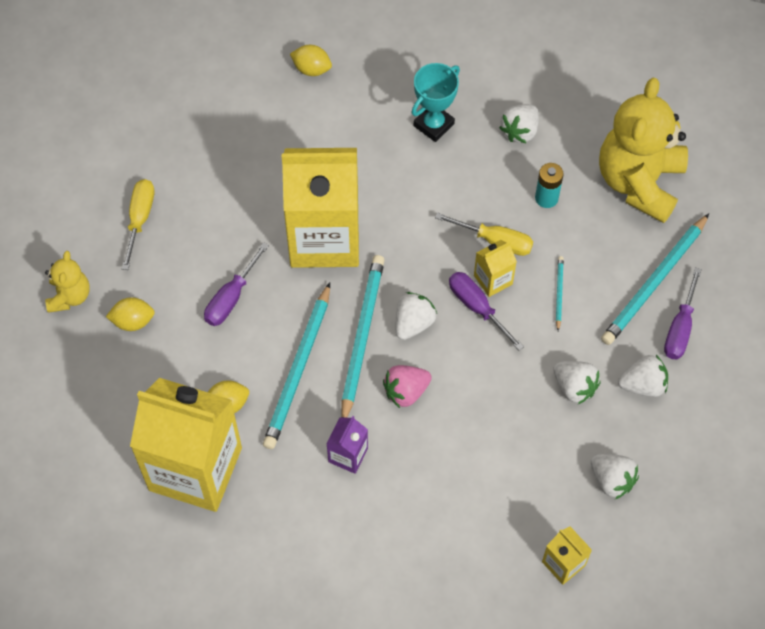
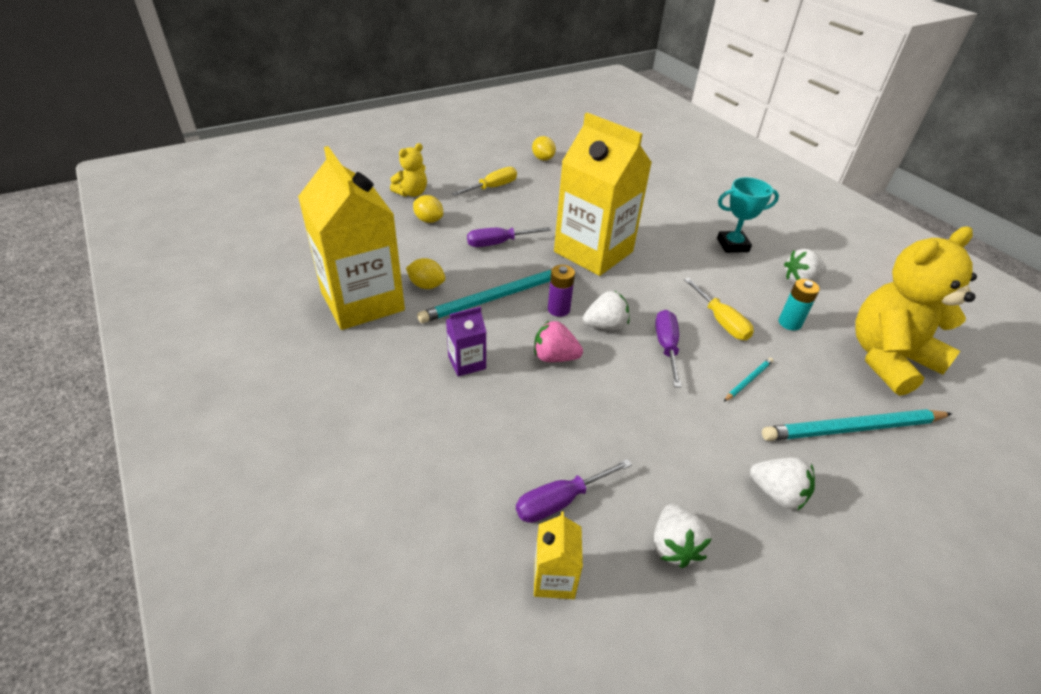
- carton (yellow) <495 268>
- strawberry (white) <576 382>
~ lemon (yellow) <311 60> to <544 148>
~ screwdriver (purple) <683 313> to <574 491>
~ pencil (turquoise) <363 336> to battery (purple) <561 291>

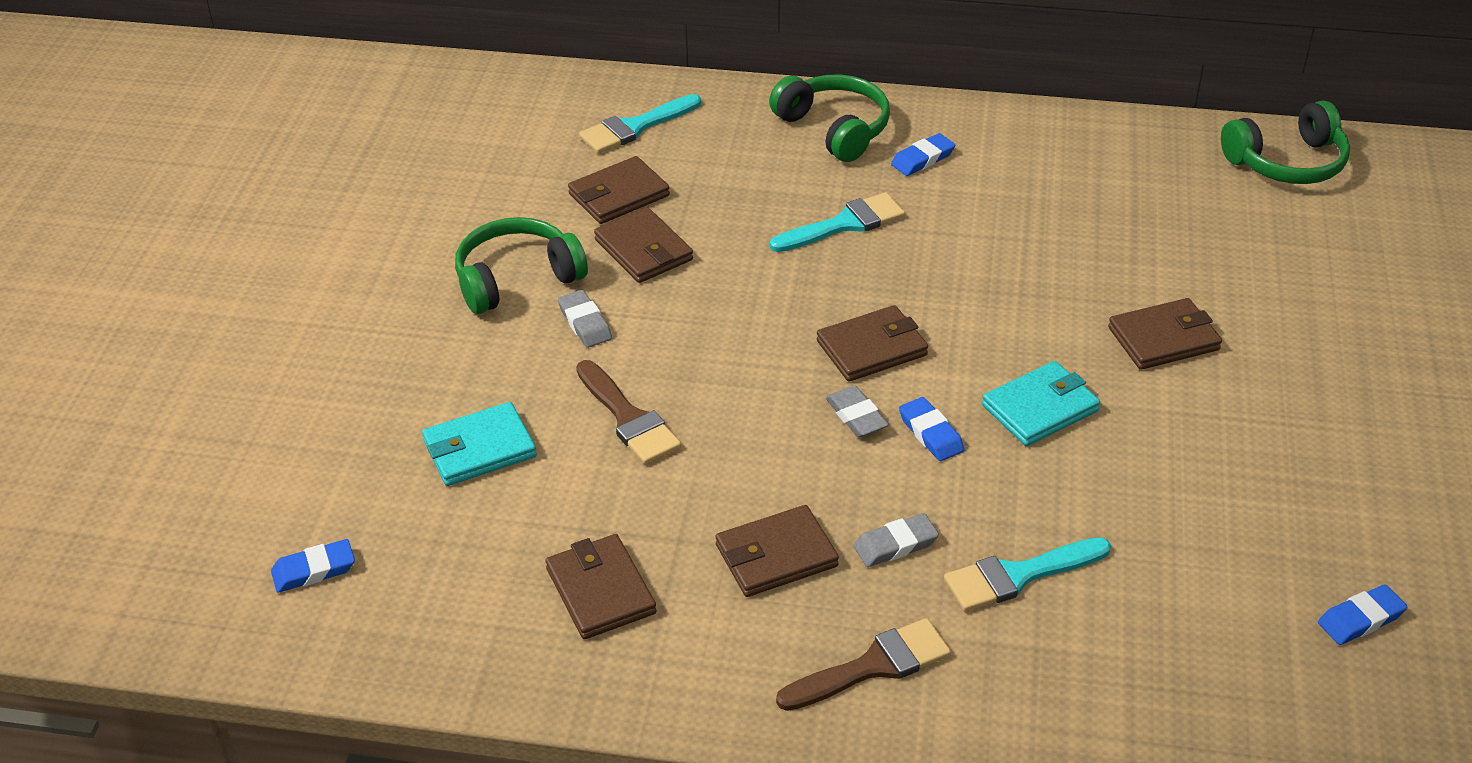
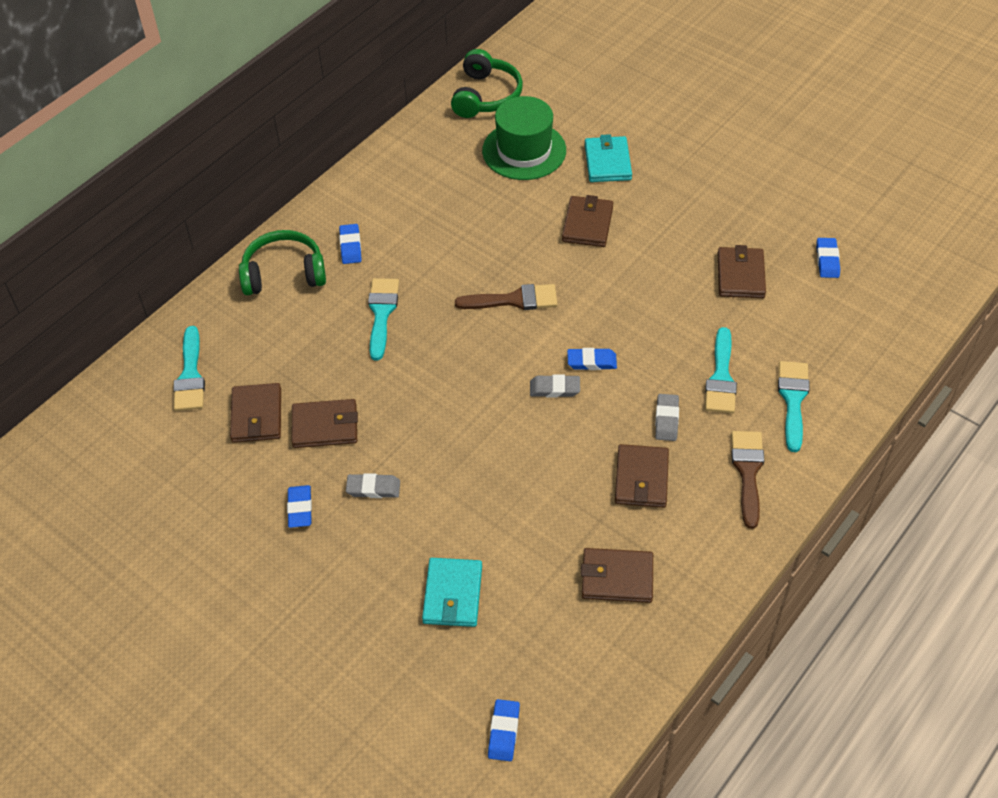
+ hat (green) <524 138>
+ brush (turquoise) <794 406>
~ brush (brown) <628 412> to <506 297>
~ wallet (brown) <872 343> to <742 271>
~ wallet (turquoise) <1041 403> to <608 158>
~ headphones (green) <521 265> to eraser (blue) <299 506>

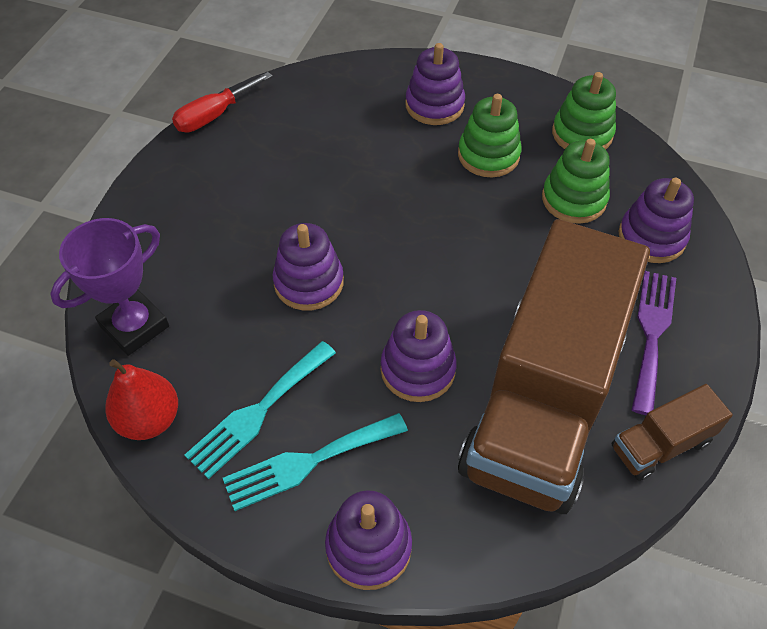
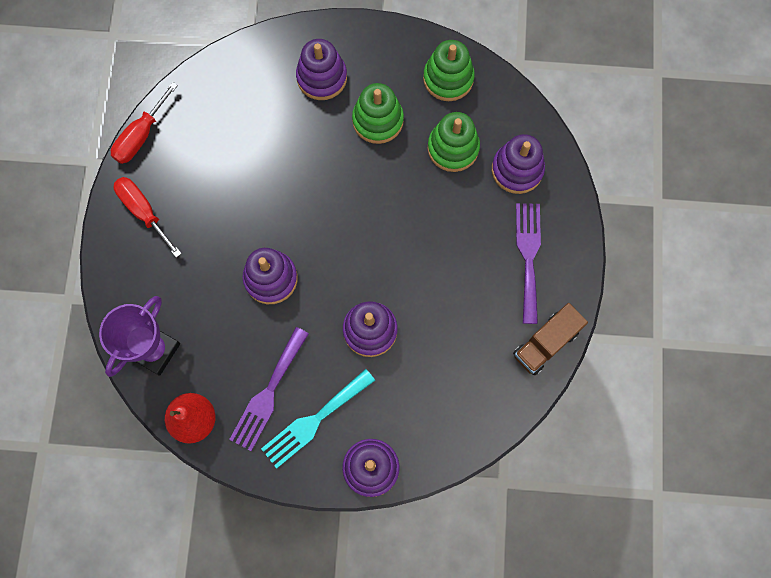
- truck (brown) <554 366>
+ screwdriver (red) <147 217>
~ fork (turquoise) <260 410> to fork (purple) <269 389>

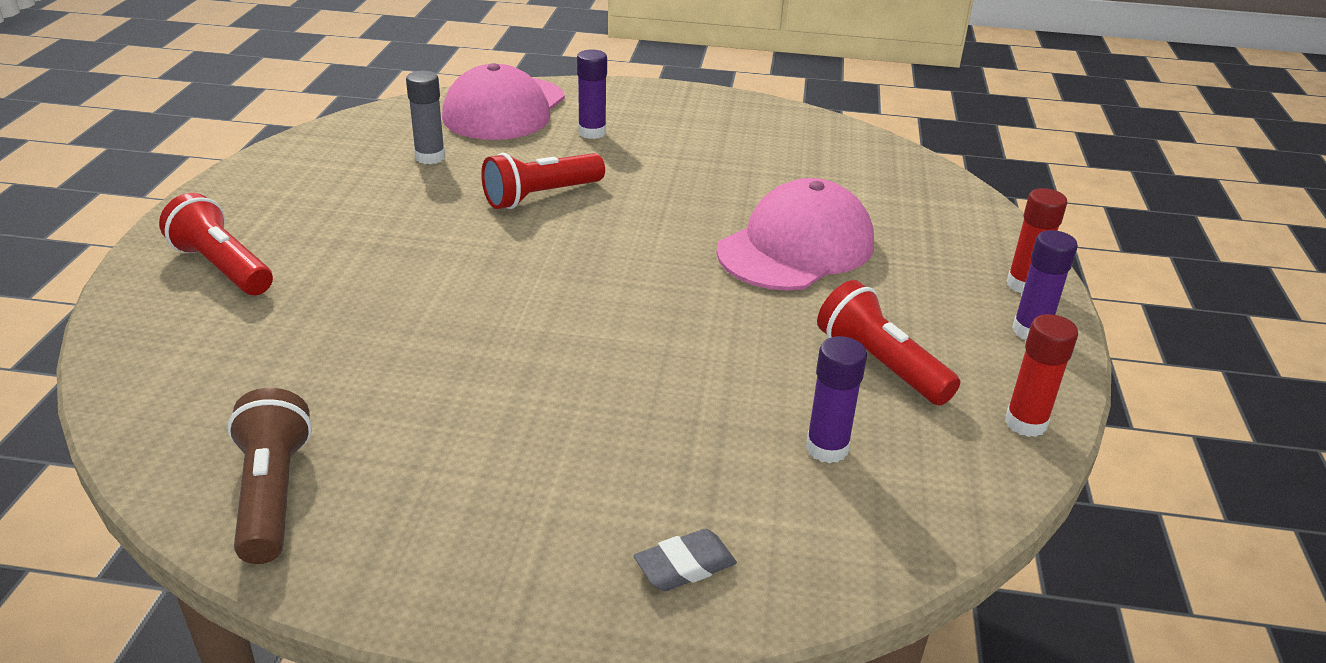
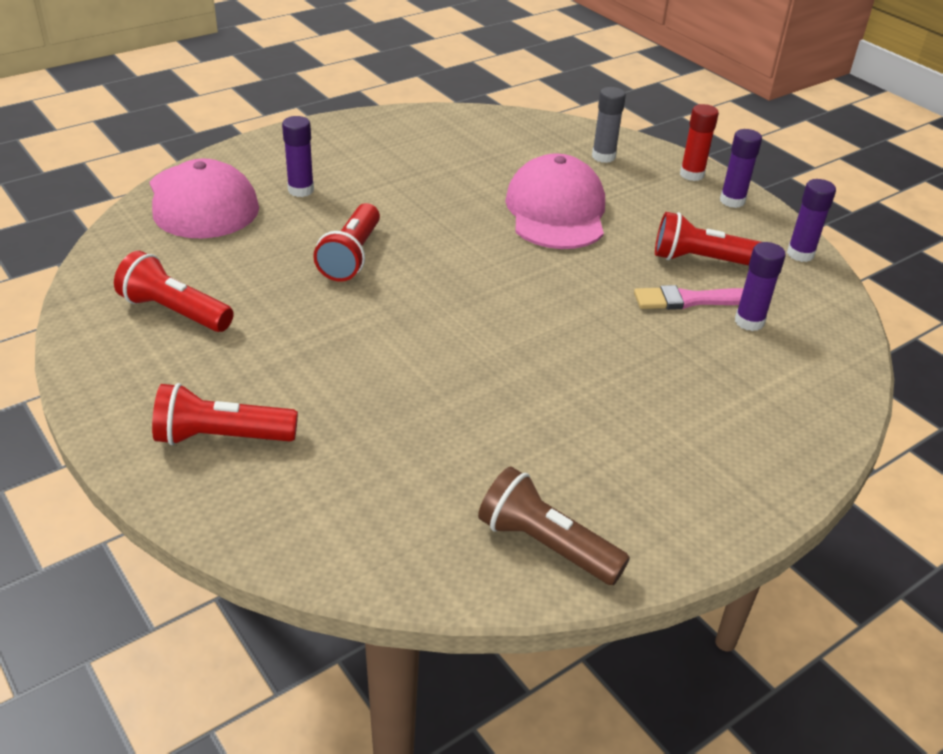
- eraser (grey) <685 559>
+ flashlight (red) <174 291>
+ brush (pink) <689 297>
~ glue stick (grey) <425 117> to <609 125>
~ glue stick (red) <1041 375> to glue stick (purple) <811 220>

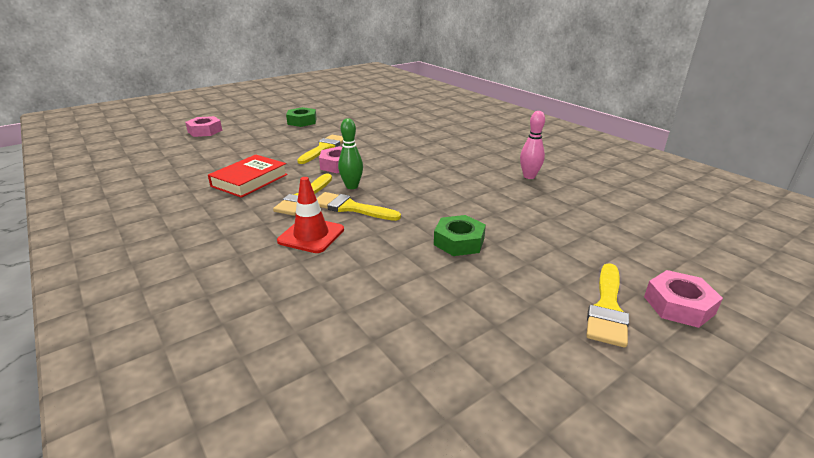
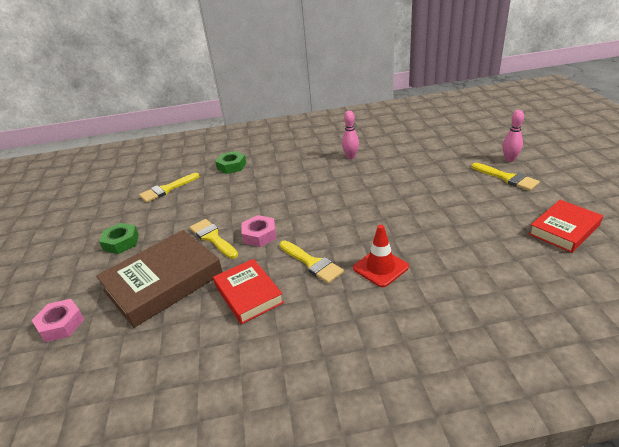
- bowling pin (green) <350 153>
+ book (brown) <159 279>
+ book (red) <566 226>
~ brush (yellow) <359 206> to <169 187>
~ nut (green) <460 235> to <230 162>
~ nut (pink) <683 299> to bowling pin (pink) <513 136>

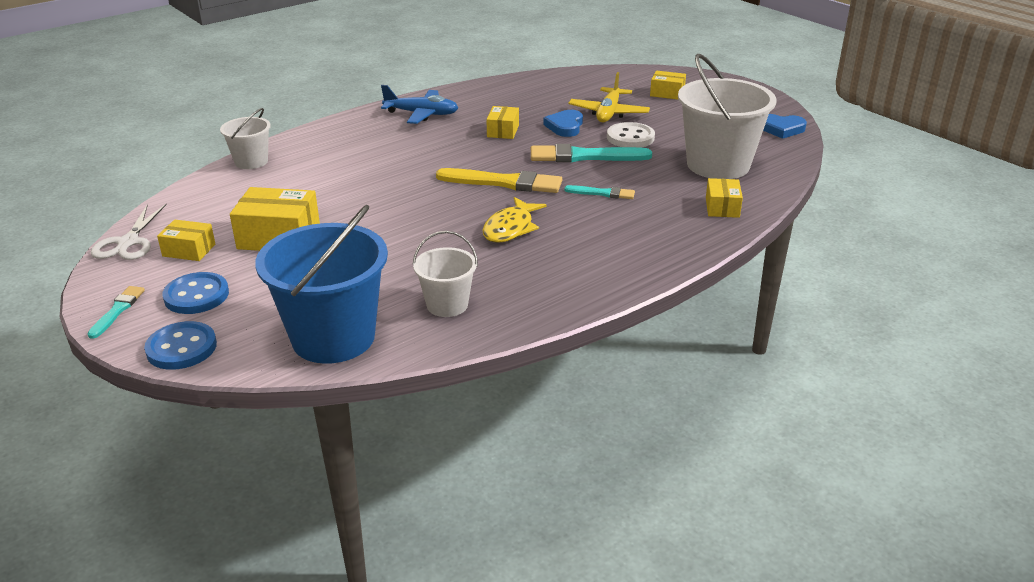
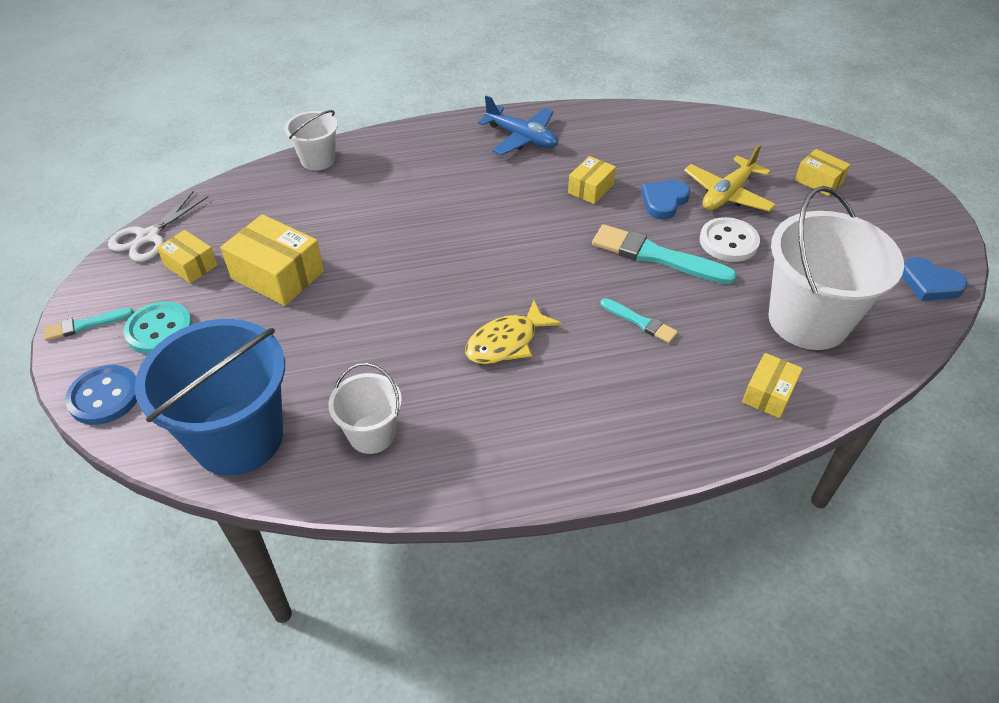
- brush (yellow) <499 180>
~ button (blue) <195 293> to button (turquoise) <158 328>
~ brush (turquoise) <116 312> = <89 324> 150 degrees counterclockwise

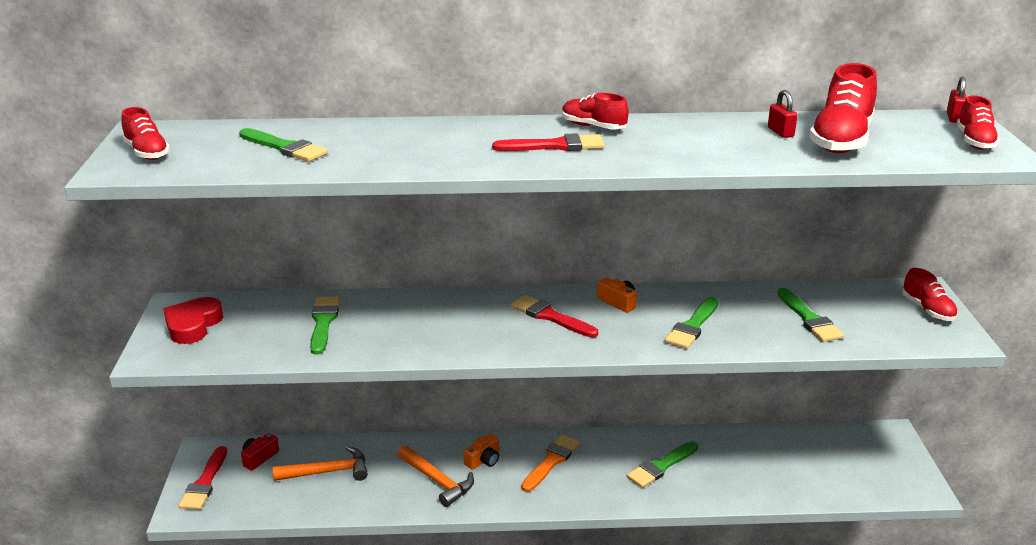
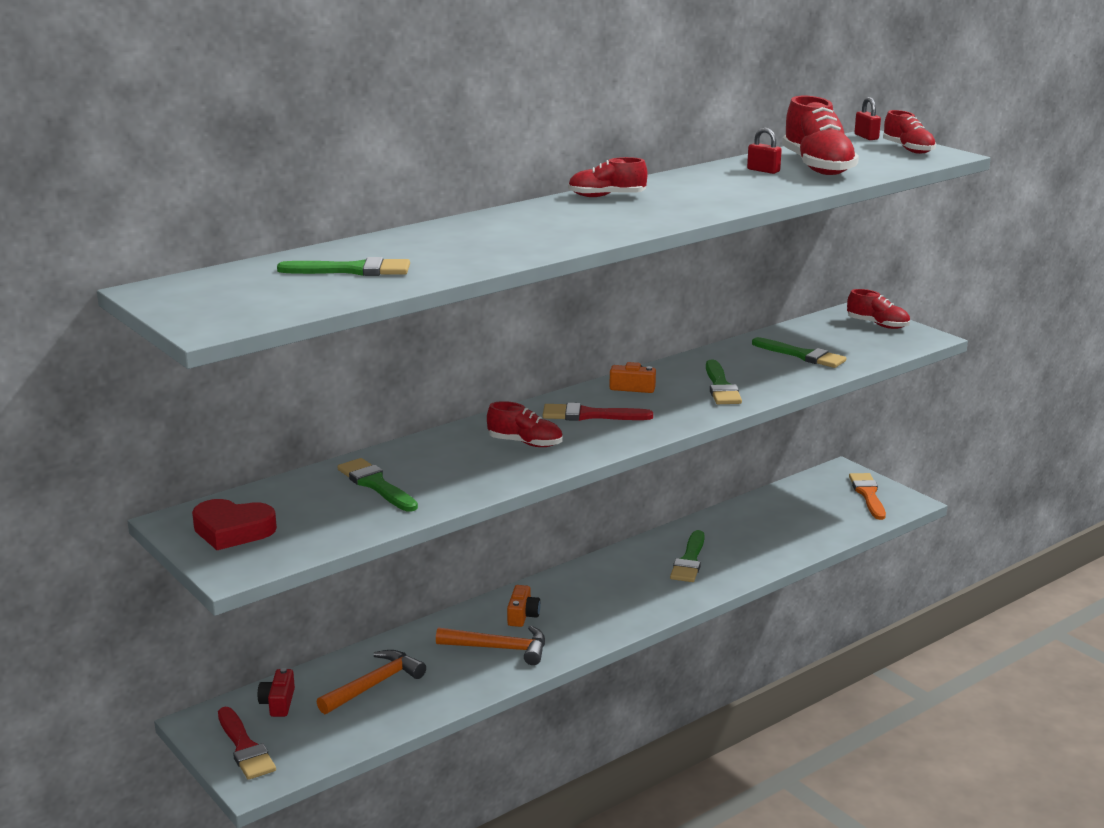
- brush (red) <548 142>
~ shoe (red) <145 133> to <524 424>
~ brush (orange) <550 463> to <867 496>
~ heart (red) <193 320> = <234 524> 60 degrees counterclockwise

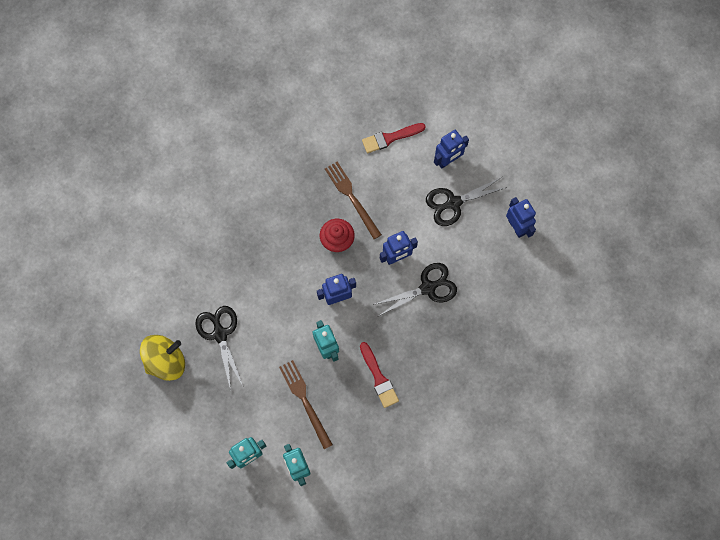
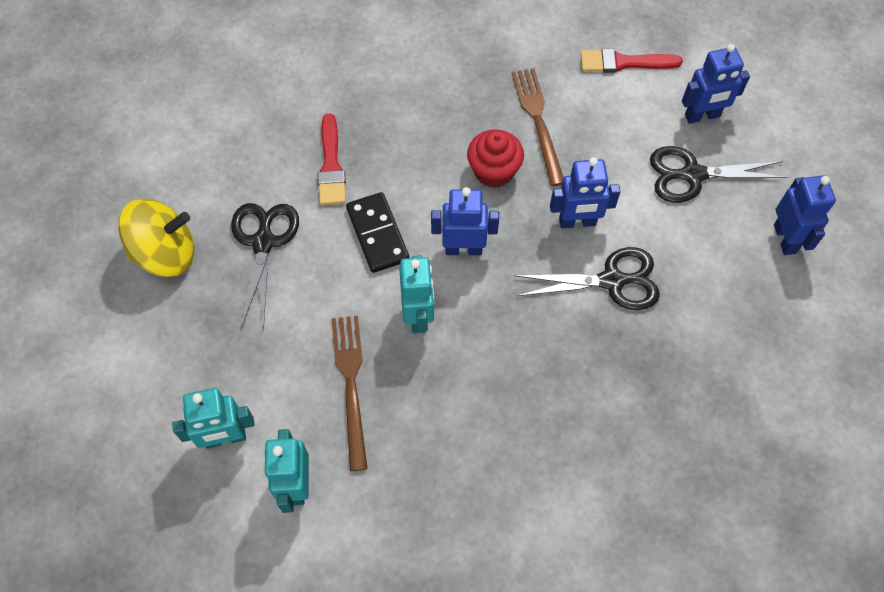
+ domino (black) <377 232>
~ brush (red) <379 375> to <331 159>

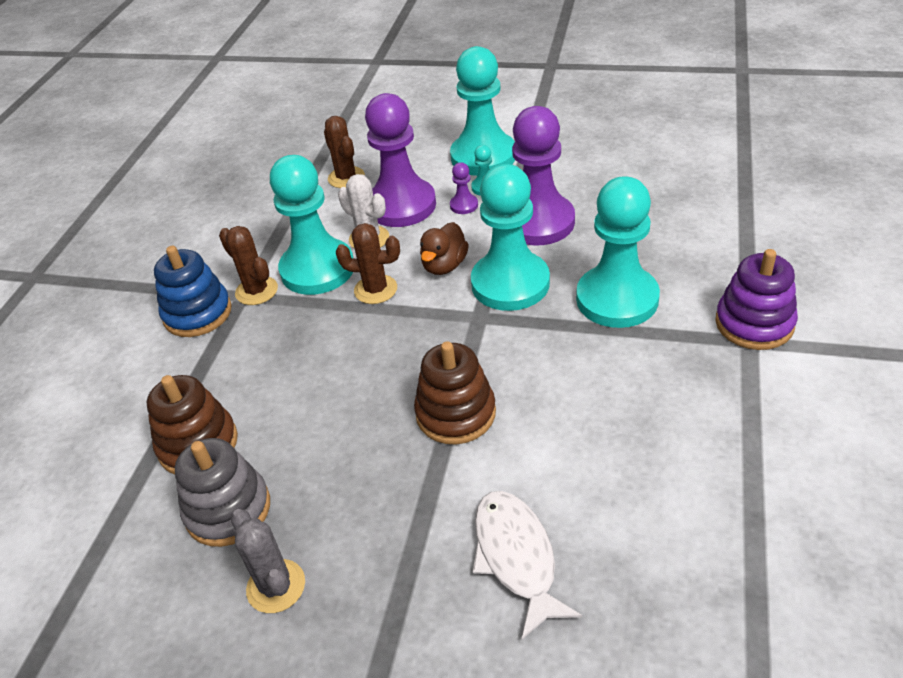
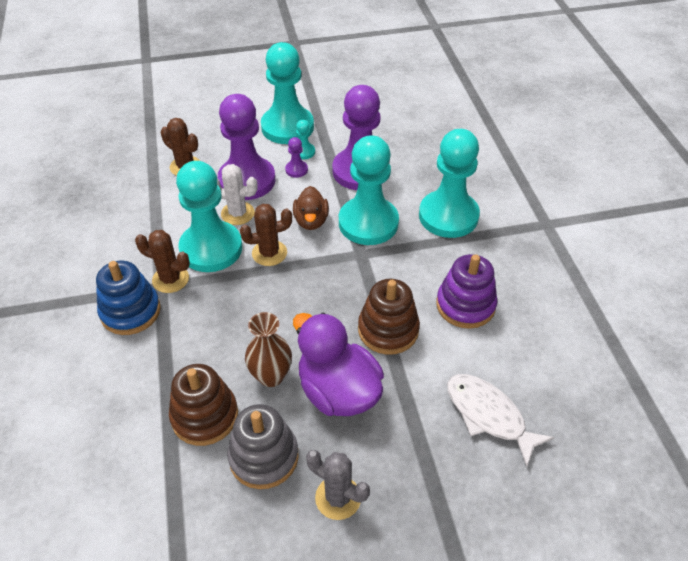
+ vase (brown) <268 349>
+ duck (purple) <338 364>
~ stacking toy (purple) <756 299> to <467 291>

